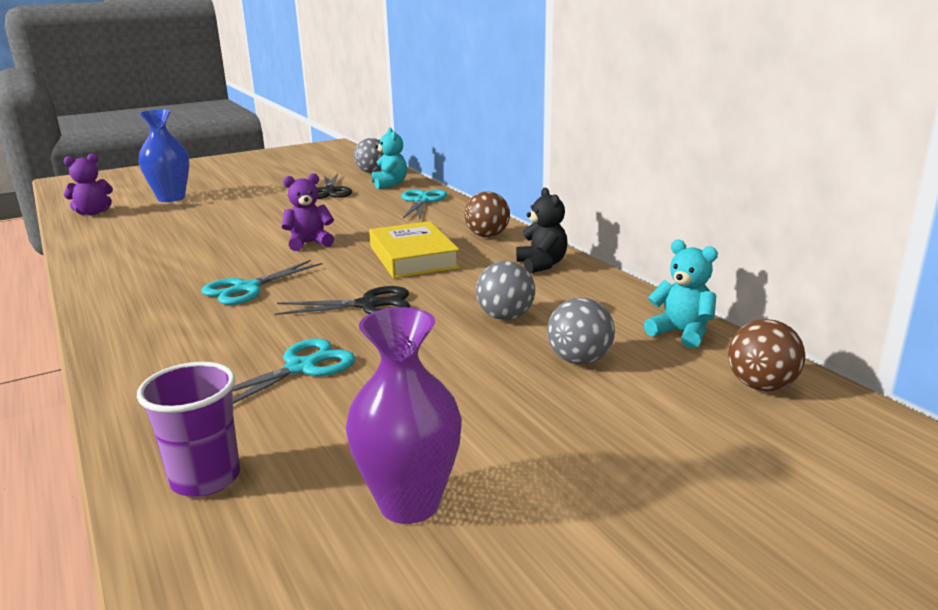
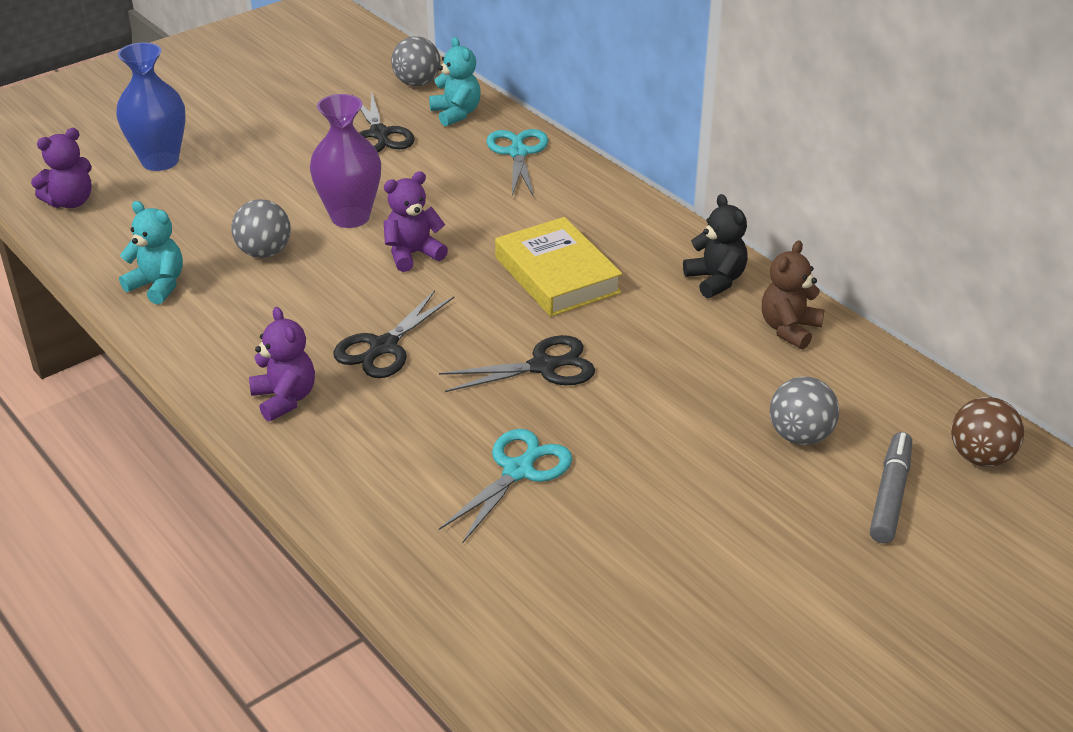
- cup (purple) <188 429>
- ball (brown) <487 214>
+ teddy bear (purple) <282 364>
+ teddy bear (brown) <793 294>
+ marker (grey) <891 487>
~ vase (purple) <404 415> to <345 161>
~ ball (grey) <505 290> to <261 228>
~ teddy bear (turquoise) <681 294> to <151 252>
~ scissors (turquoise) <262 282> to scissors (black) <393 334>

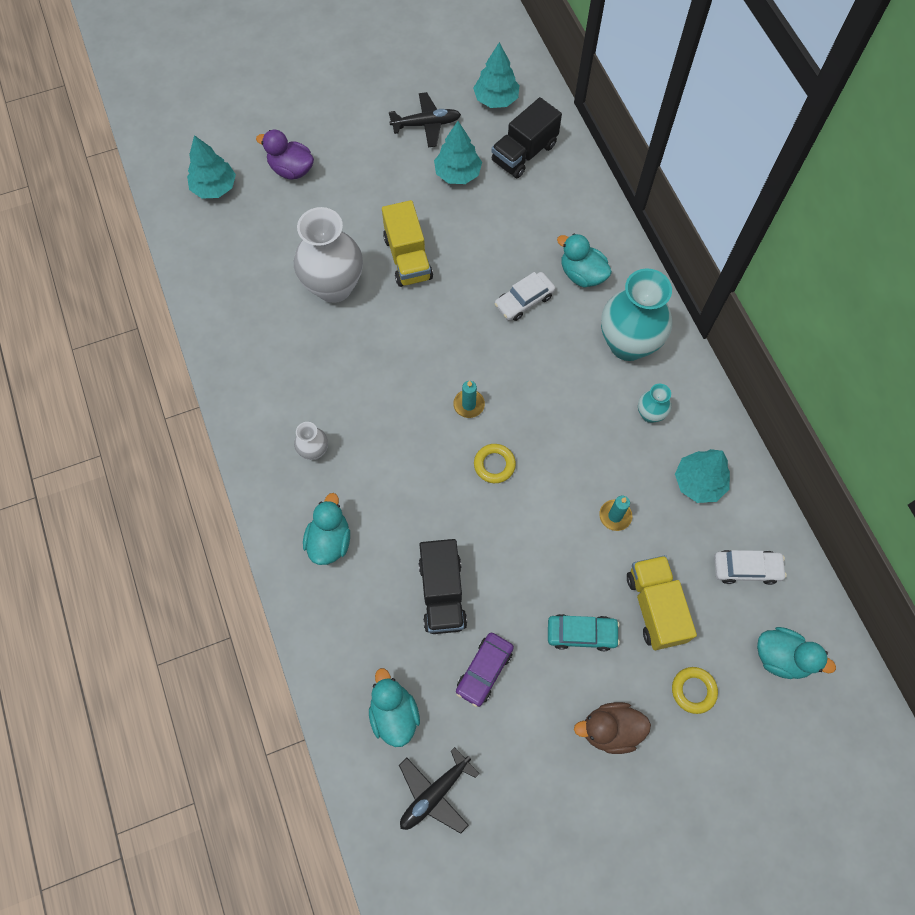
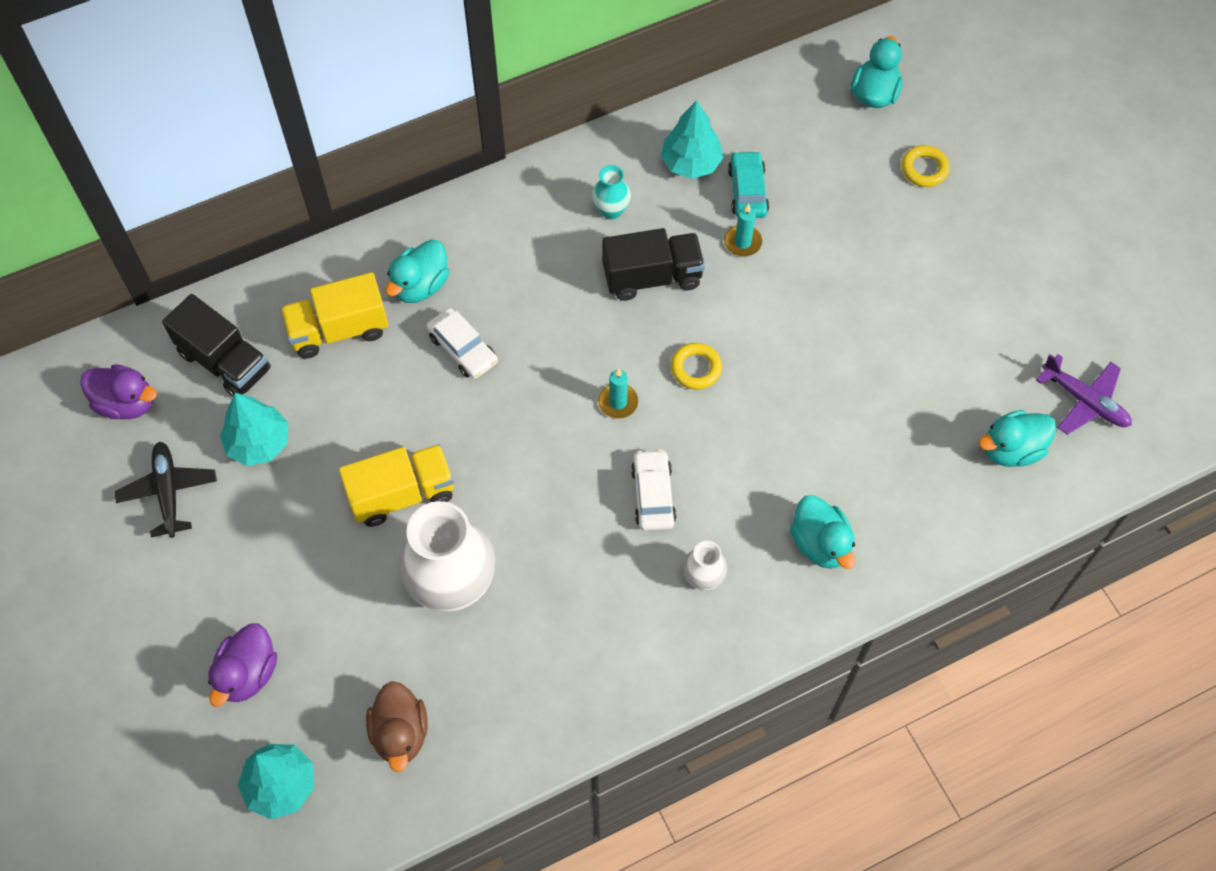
- car (purple) <485 670>
- vase (turquoise) <636 314>
~ truck (black) <442 586> to <653 264>
~ car (turquoise) <584 632> to <748 184>
~ duck (brown) <612 728> to <397 726>
~ truck (yellow) <662 602> to <334 315>
~ car (white) <750 567> to <653 490>
~ tree (turquoise) <496 75> to duck (purple) <118 391>
~ plane (black) <439 790> to plane (purple) <1084 394>
~ duck (turquoise) <326 529> = <822 532> 120 degrees counterclockwise

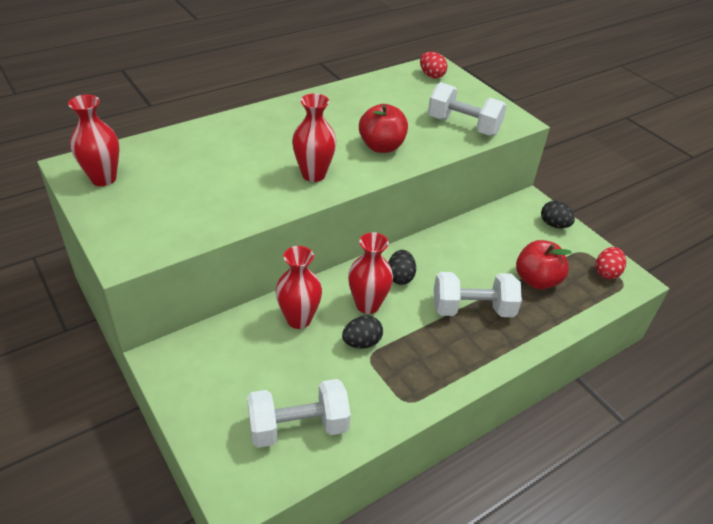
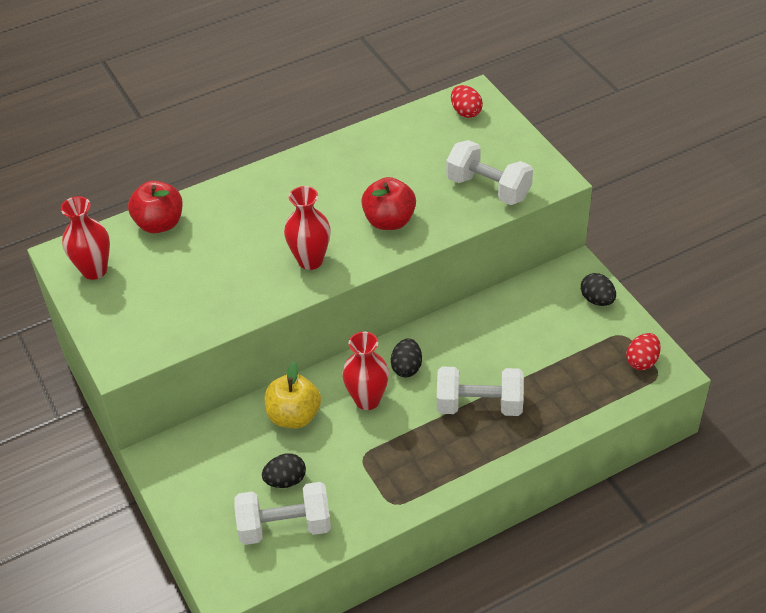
~ egg (black) <362 332> to <284 470>
~ apple (red) <544 264> to <155 207>
~ vase (red) <299 287> to apple (yellow) <292 395>

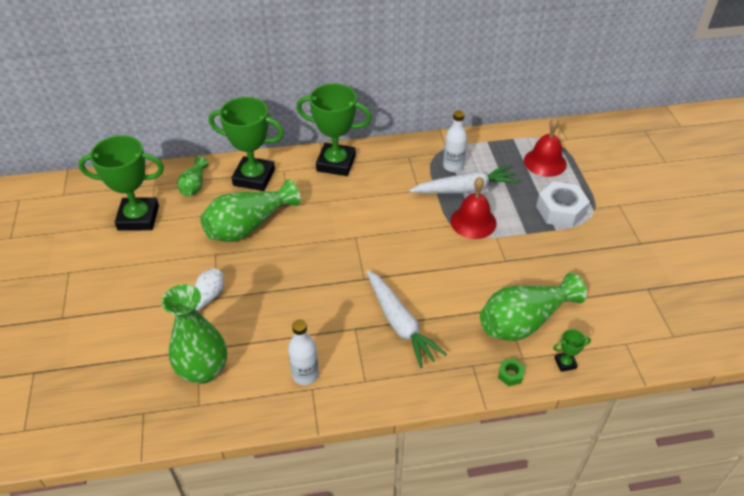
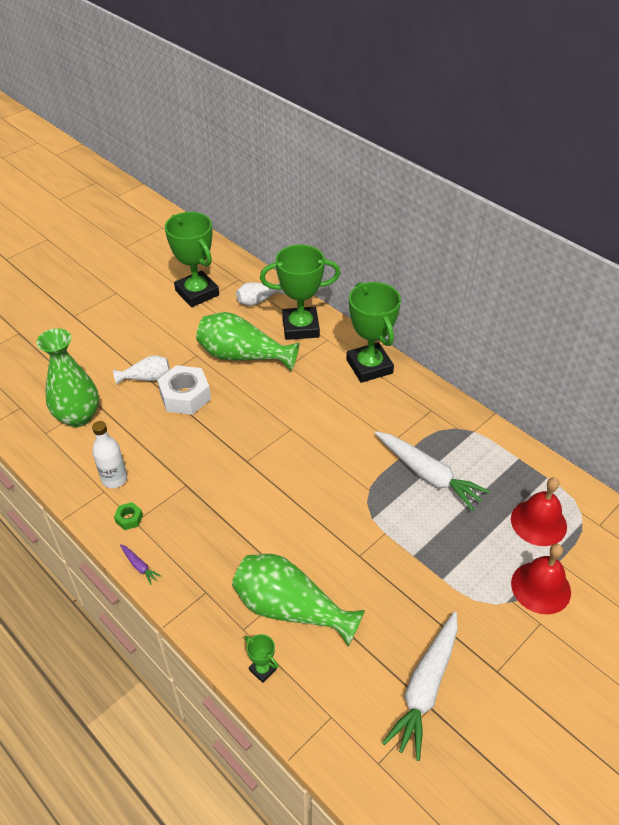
- bottle (white) <455 141>
+ carrot (purple) <141 564>
~ carrot (white) <406 319> to <420 686>
~ bell (red) <473 208> to <541 579>
~ nut (green) <511 372> to <128 516>
~ nut (white) <563 204> to <184 390>
~ vase (green) <193 176> to vase (white) <260 294>
~ trophy (green) <246 144> = <300 292> 75 degrees counterclockwise

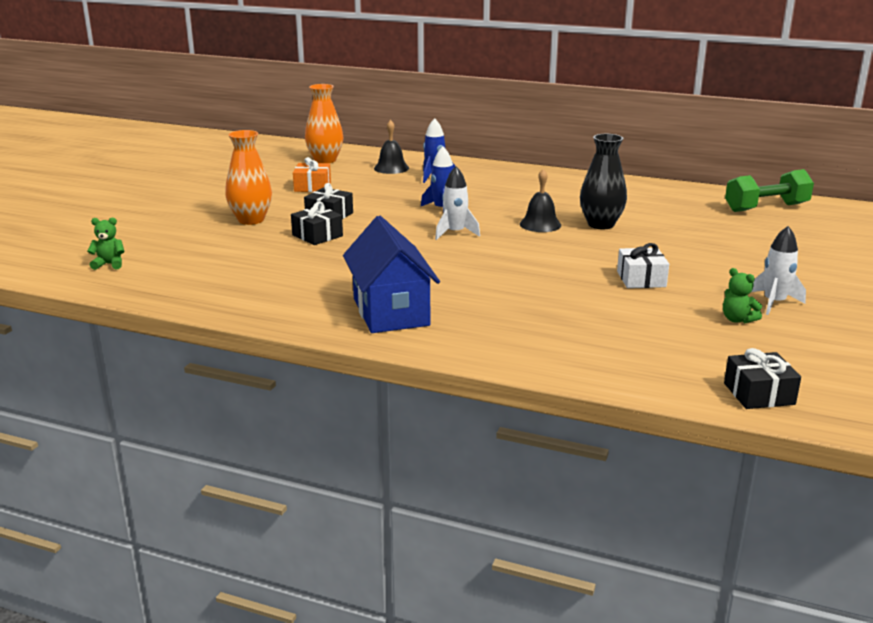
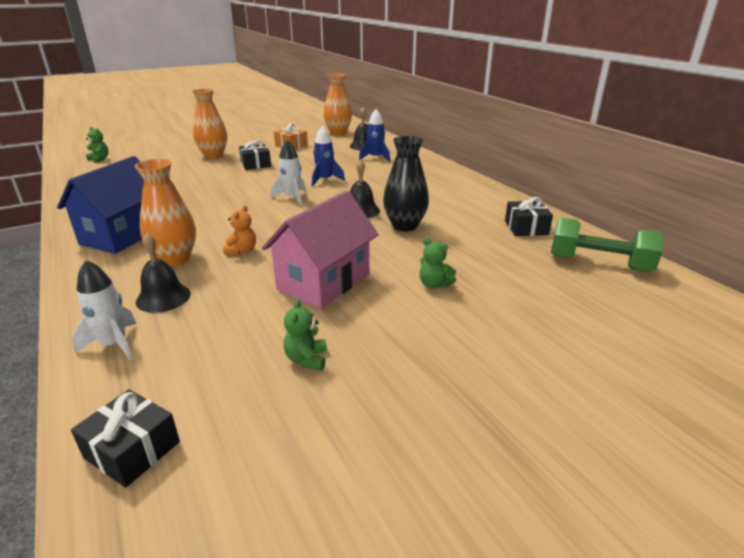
+ vase (orange) <165 212>
+ bell (black) <163 273>
+ teddy bear (orange) <239 230>
+ teddy bear (green) <438 263>
~ gift (black) <317 223> to <529 216>
~ rocket (white) <778 270> to <104 310>
~ gift (white) <643 265> to house (pink) <320 250>

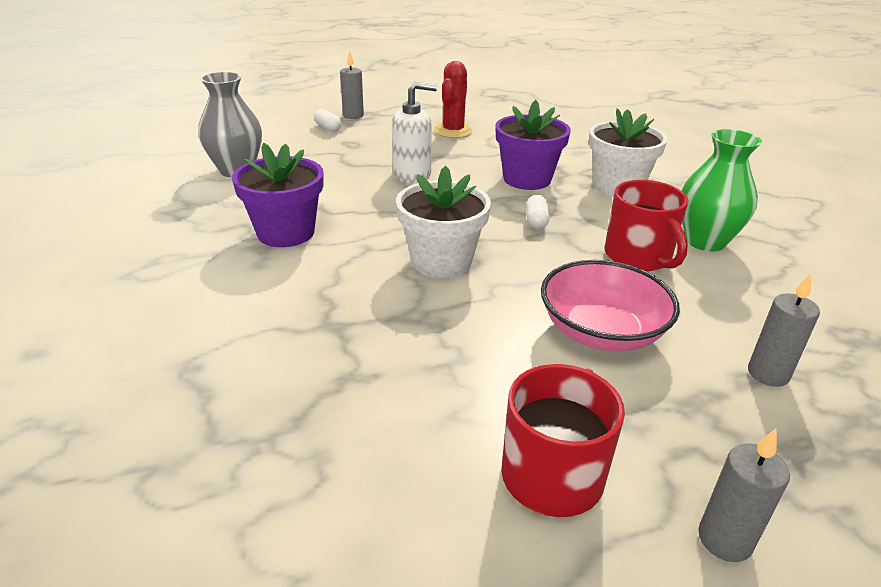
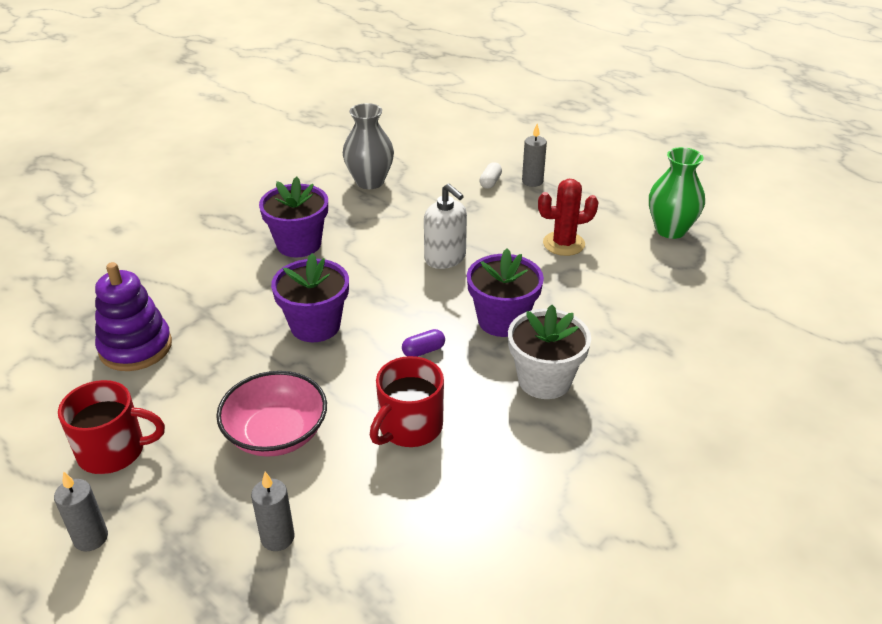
+ stacking toy (purple) <133 316>
~ vase (green) <721 190> to <677 193>
~ flower pot (white) <443 222> to flower pot (purple) <310 297>
~ capsule (white) <538 212> to capsule (purple) <423 343>

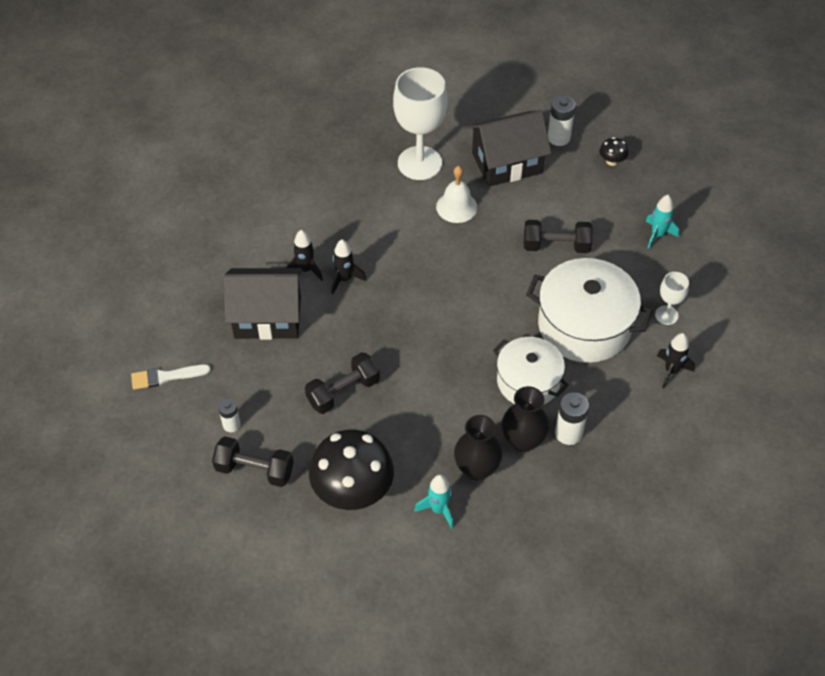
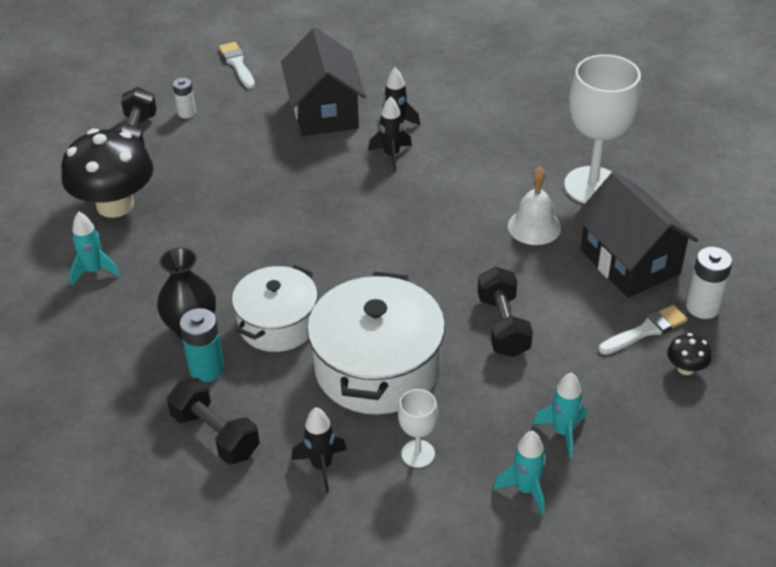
- vase (black) <478 447>
+ rocket (turquoise) <519 473>
+ brush (white) <643 330>
~ dumbbell (black) <342 383> to <213 421>
~ battery (white) <572 418> to battery (turquoise) <202 345>

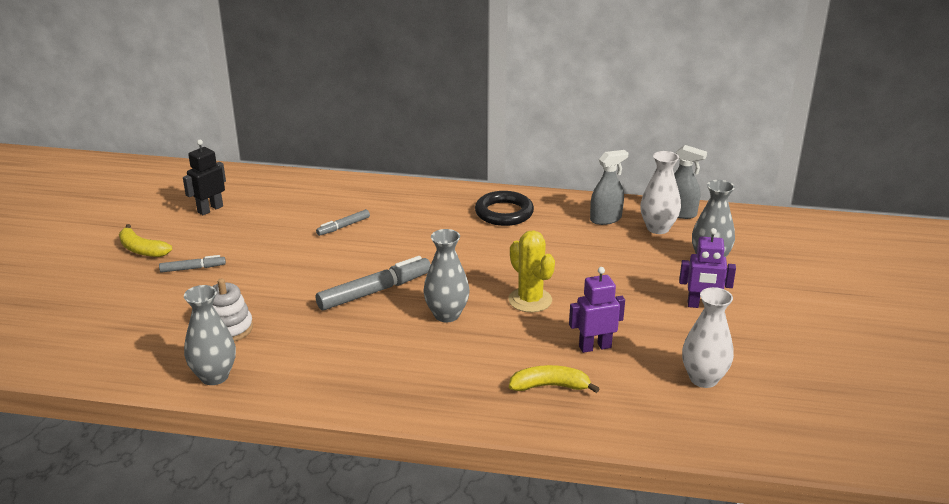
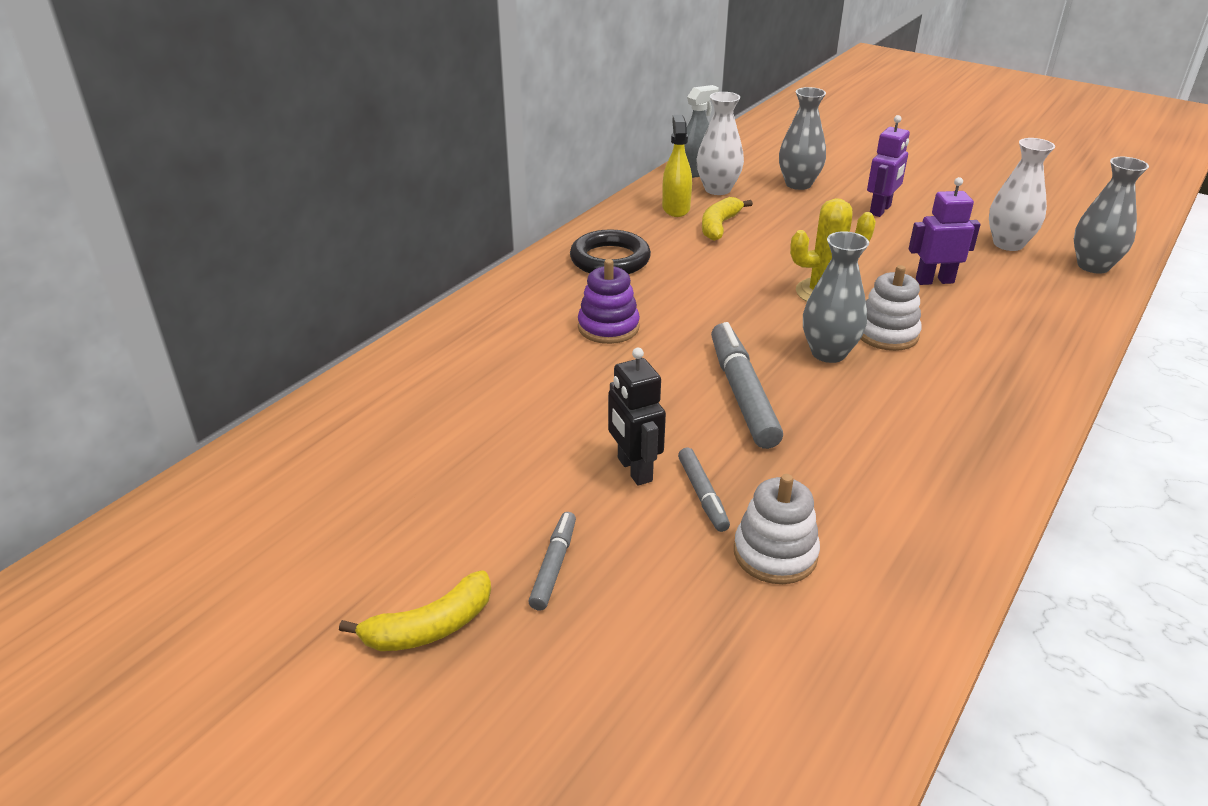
+ stacking toy (purple) <609 301>
+ stacking toy (white) <891 308>
~ robot (black) <204 177> to <637 417>
~ vase (grey) <210 335> to <1111 215>
~ marker (grey) <343 222> to <704 490>
~ banana (yellow) <554 379> to <727 219>
~ spray bottle (grey) <609 187> to spray bottle (yellow) <677 166>
~ robot (purple) <597 310> = <945 231> 75 degrees clockwise

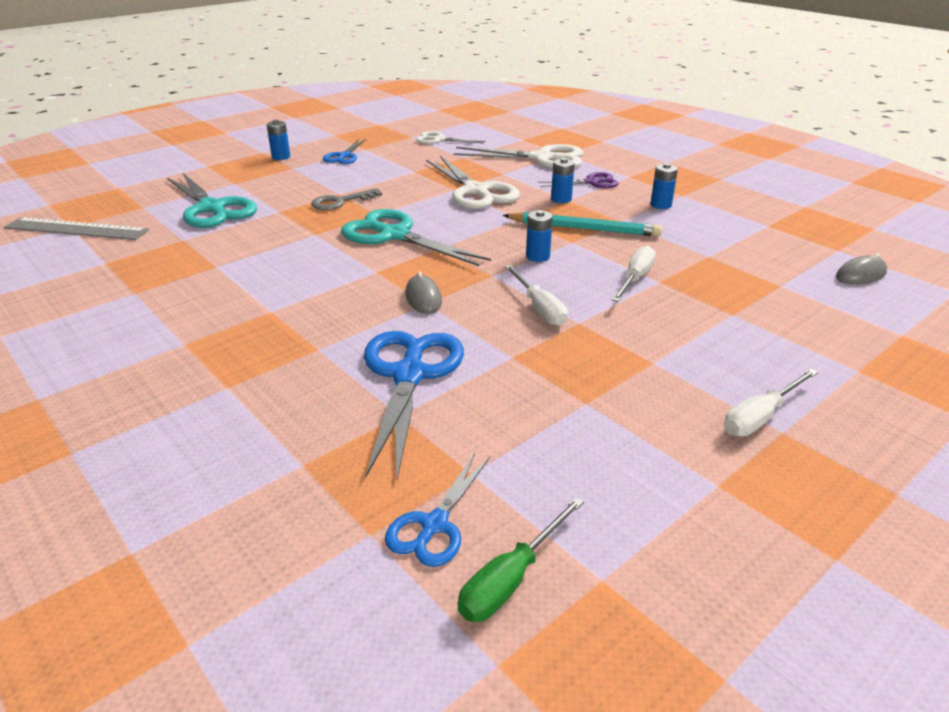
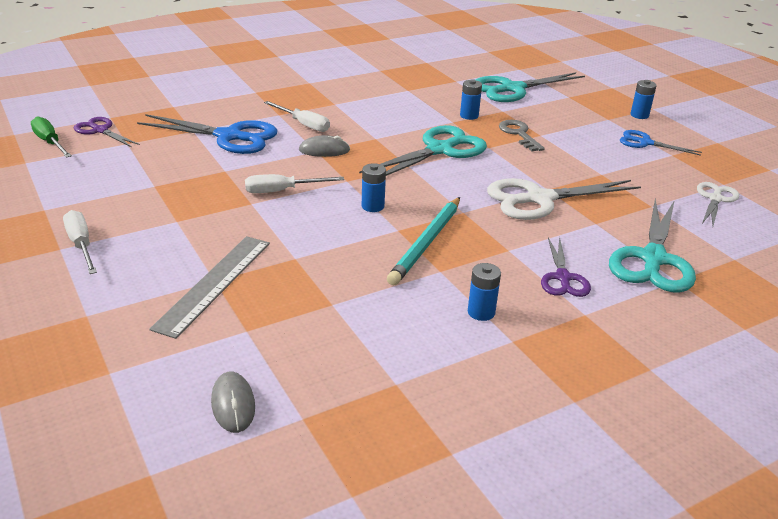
~ ruler (grey) <76 228> to <209 287>
~ battery (blue) <563 180> to <471 99>
~ screwdriver (white) <634 274> to <297 116>
~ scissors (blue) <437 510> to scissors (purple) <107 132>
~ scissors (white) <519 156> to scissors (turquoise) <652 246>

